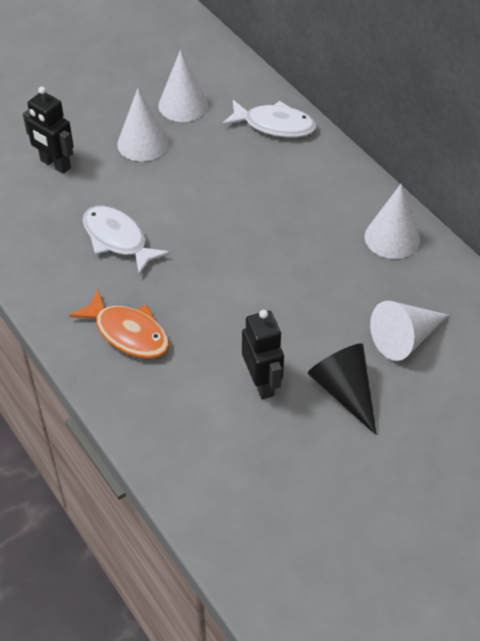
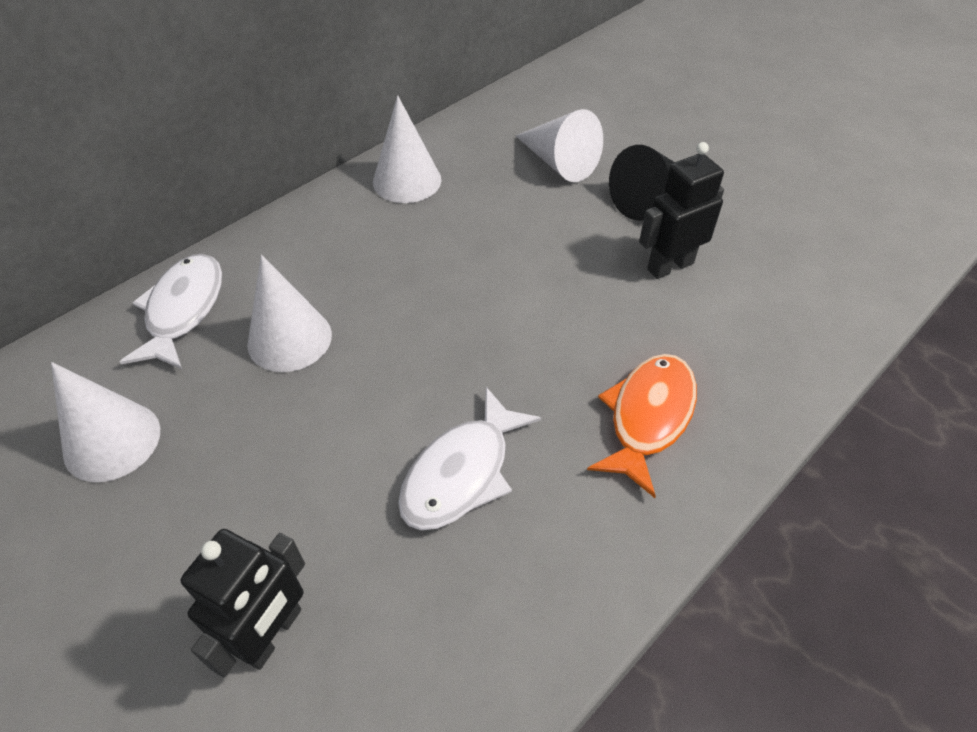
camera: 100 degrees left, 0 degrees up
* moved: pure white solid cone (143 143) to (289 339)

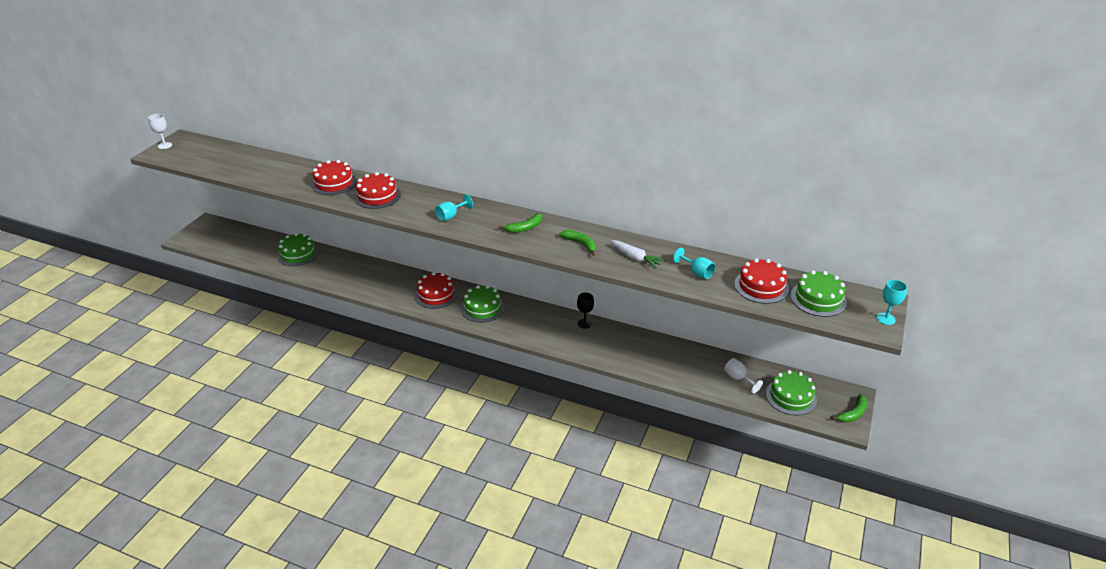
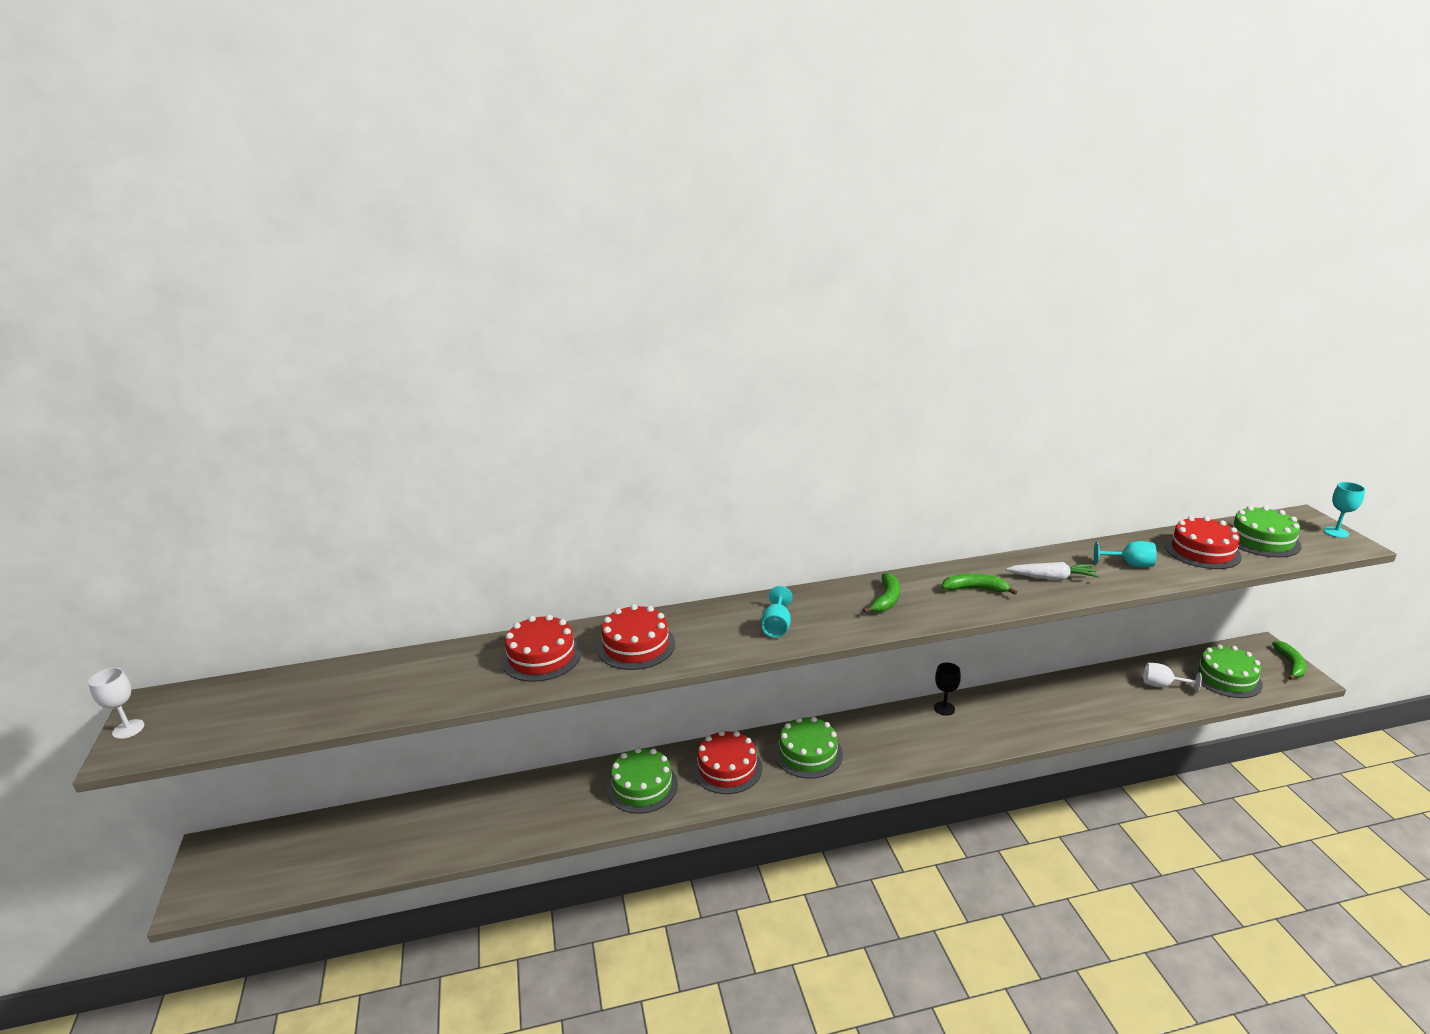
camera: 35 degrees left, 10 degrees down
* moved: green layer cake (298 254) to (642 786)

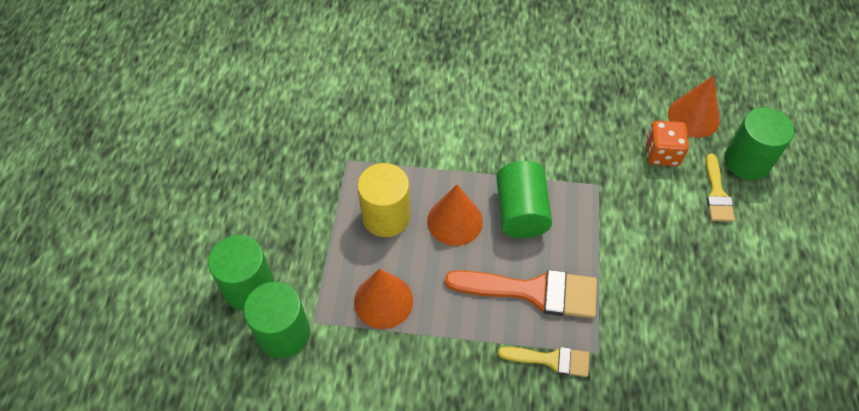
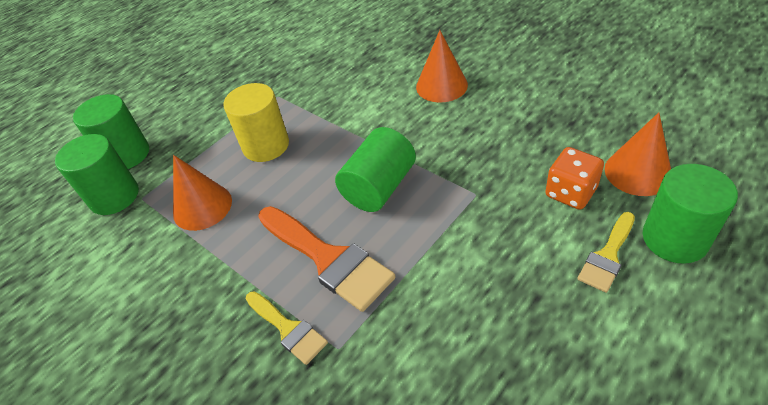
camera: 40 degrees right, 10 degrees down
* moved: orange solid cone (455 221) to (441 85)

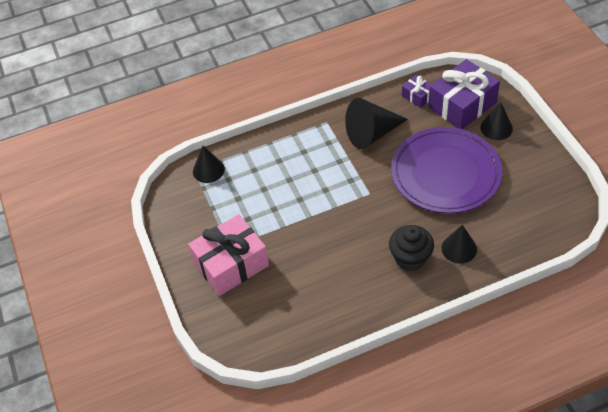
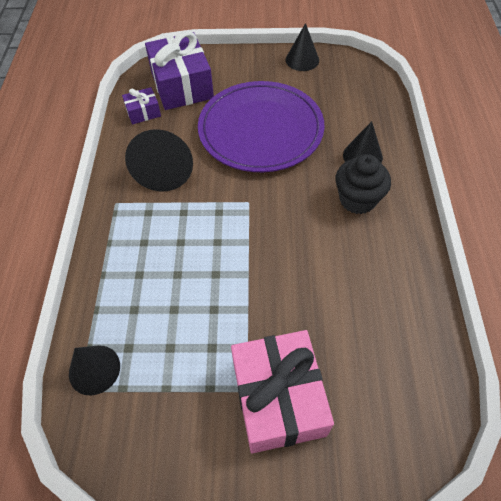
camera: 70 degrees left, 5 degrees up
* moved: black solid cone (496 128) to (302 60)

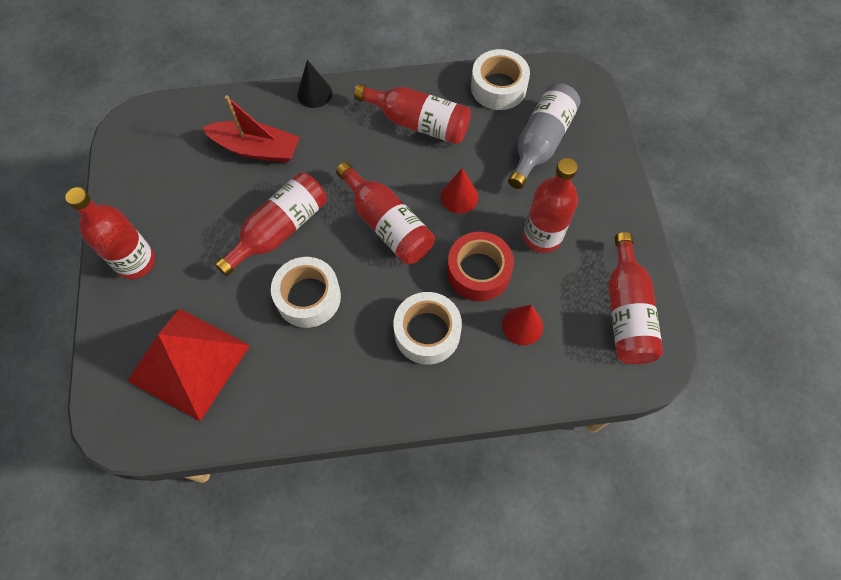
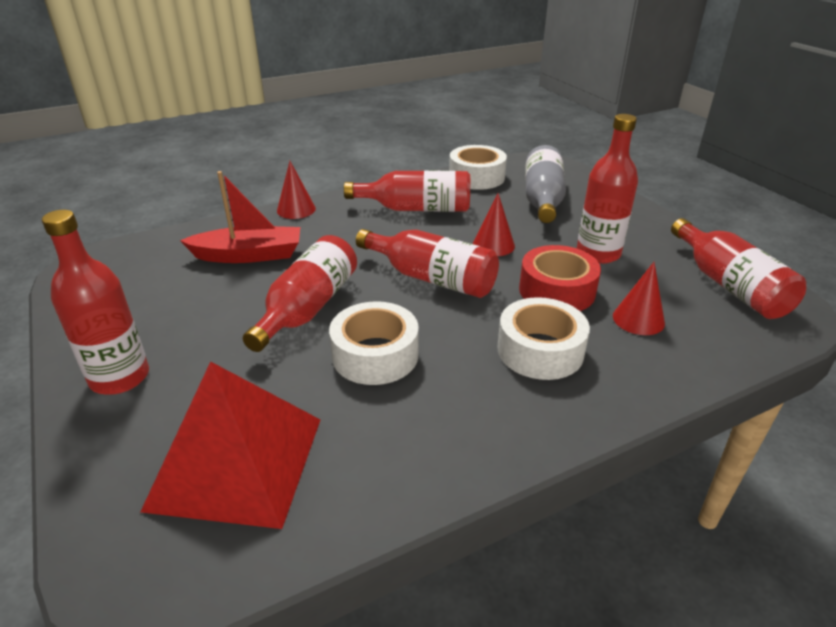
camera: 20 degrees left, 30 degrees down
* recoloured: black solid cone (314 93) to scarlet solid cone (296 209)

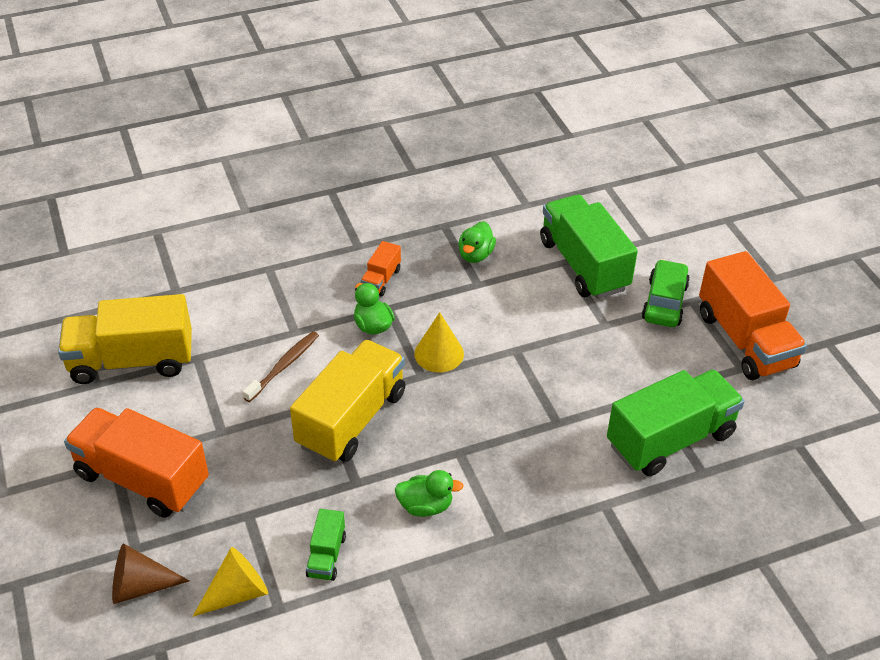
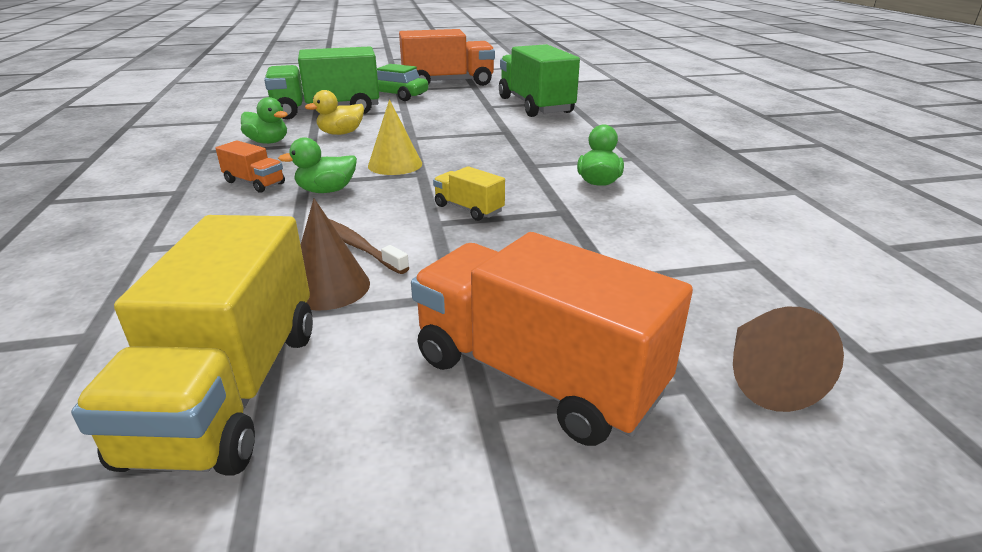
camera: 80 degrees left, 15 degrees down
* removed: yellow solid cone (237 593)
* removed: green lorry (326 556)
* added: brown solid cone (329 287)
* added: yellow duck (341 133)
* turned: orange lorry (142 479) = (536 376) 90 degrees clockwise
* resized: yellow lorry (351 419) = (468 209) x0.46

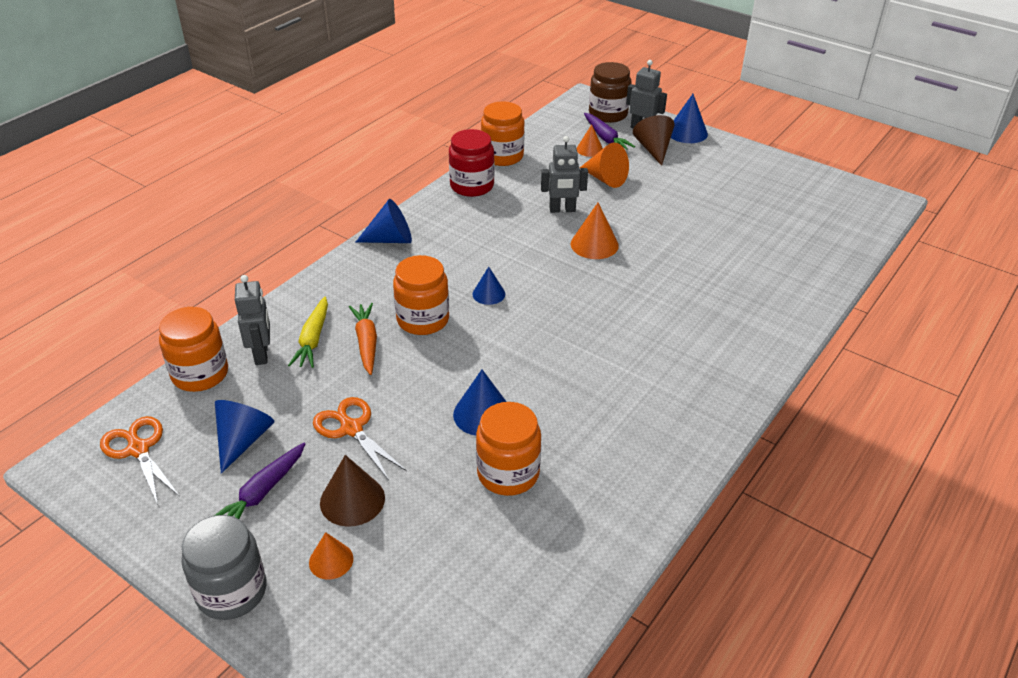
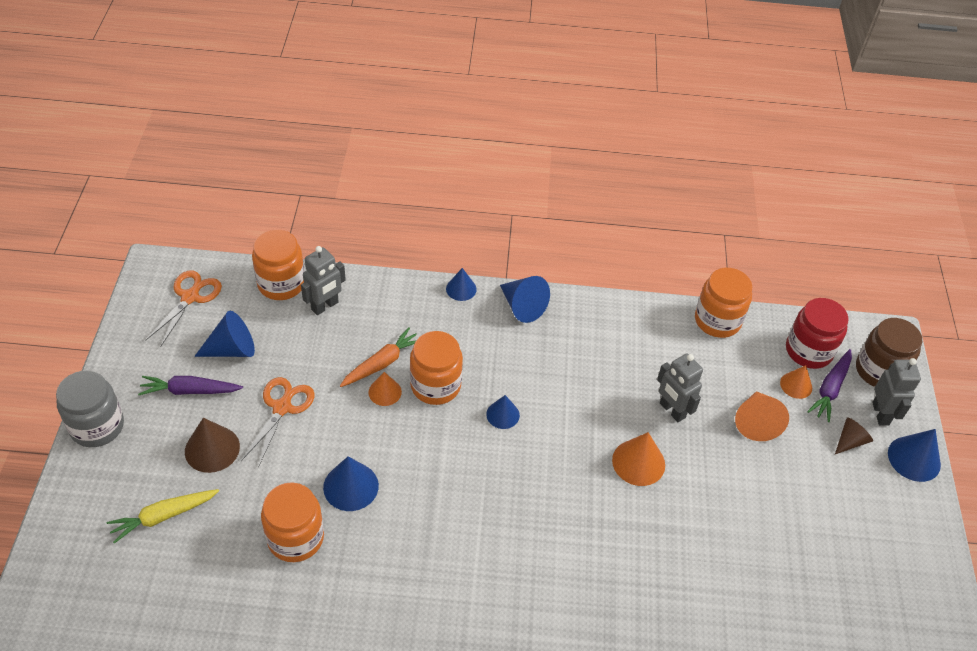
camera: 55 degrees right, 10 degrees up
* added: cobalt solid cone (461 289)
* moved: yellow root vegetable (313 339) to (163 516)
* moved: orange solid cone (331 560) to (385 392)
* moved: scarlet preserve jar (472 186) to (808 351)
* resized: brown solid cone (653 149) = (850 441) x0.64

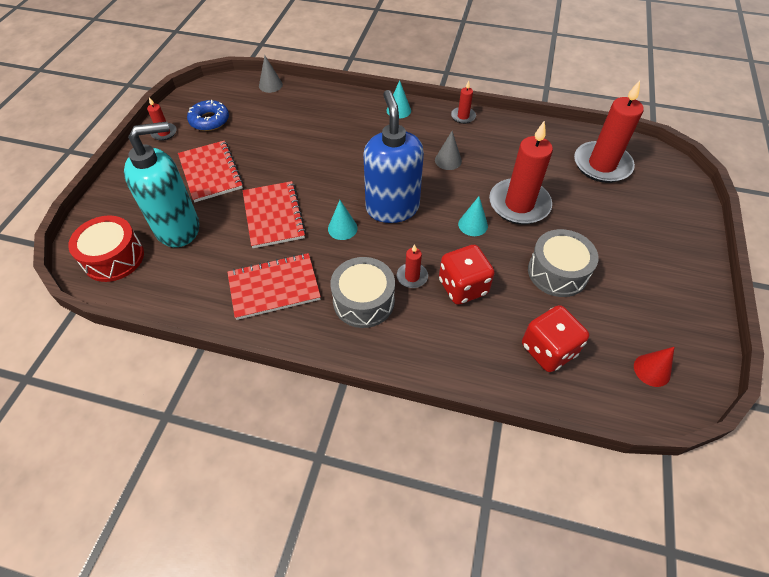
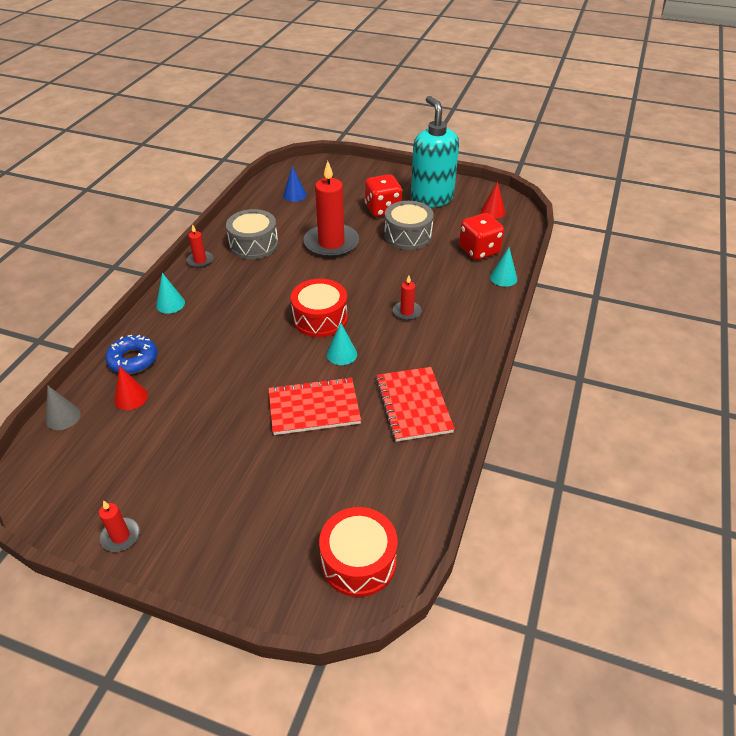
camera: 85 degrees left, 10 degrees down
* removed: scarlet notebook (211 172)
* removed: grey solid cone (448 160)
* added: scarlet solid cone (131 397)
* moved: turquoise soap dispenser (178 228) to (431 198)
* moved: cobalt doughnut (209 120) to (133 359)
* moved: grey toy drum (363 301) to (254 244)
* moved: scarlet game die (463 287) to (382 209)
* moved: turquoise solid cone (473 225) to (503 278)
* replaced: cobalt soap dispenser (392 208) to scarlet toy drum (320 318)
* replaced: scarlet candle (602 165) to cobalt solid cone (294 195)

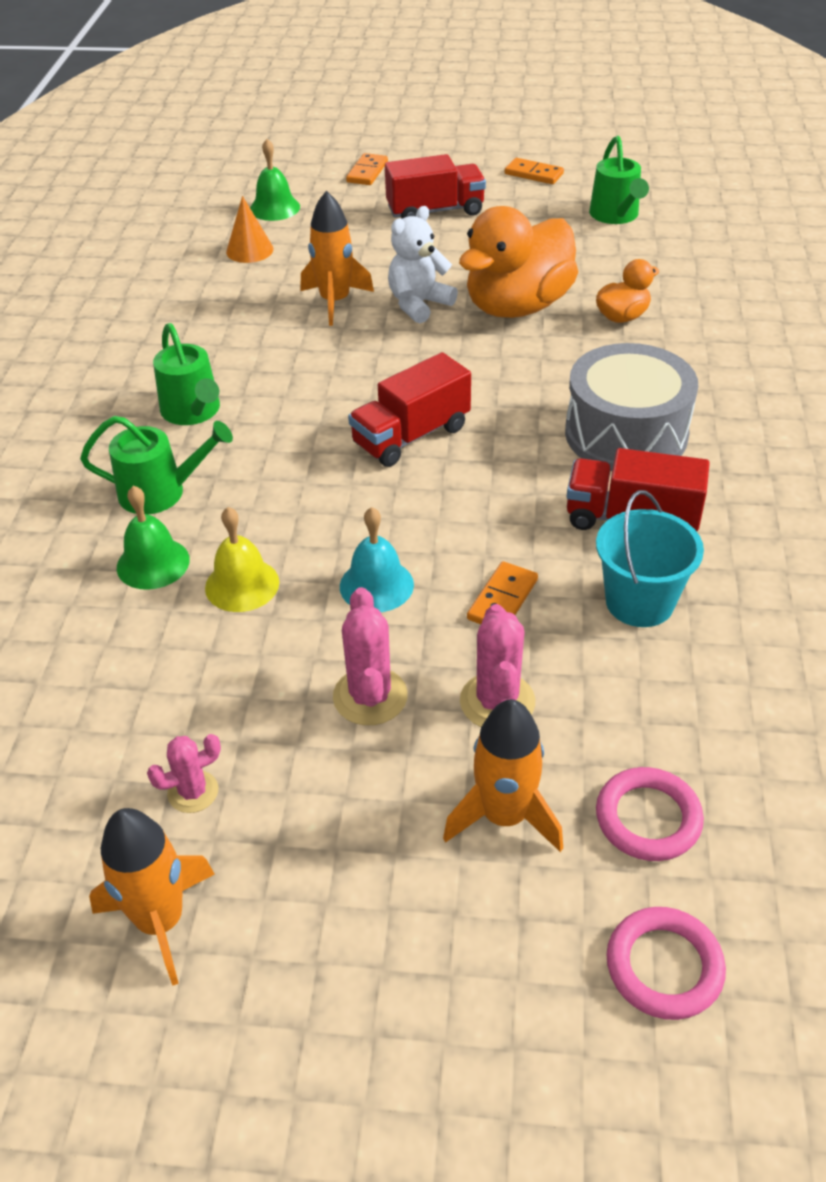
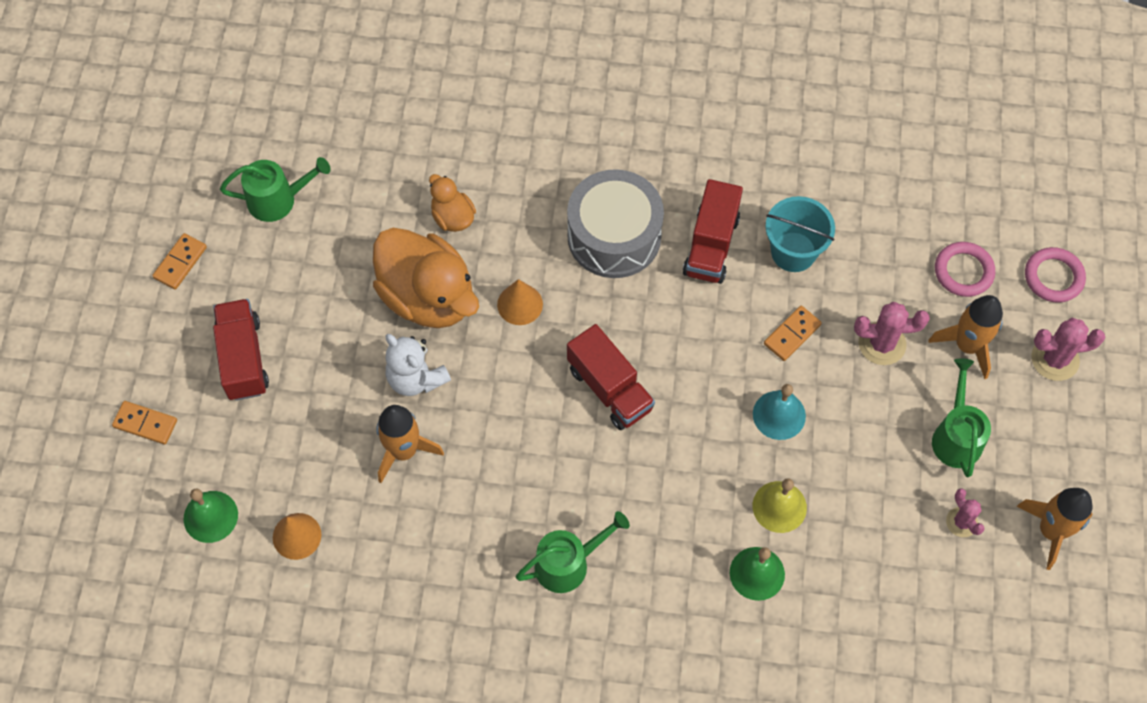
camera: 90 degrees left, 20 degrees up
* added: orange solid cone (520 304)
* moved: green watering pot (160 492) to (956 436)
* moved: rose-pink saguaro cactus (370 696) to (1055 359)
* turned: orange domino tile (502 599) = (792 334) 75 degrees counterclockwise

